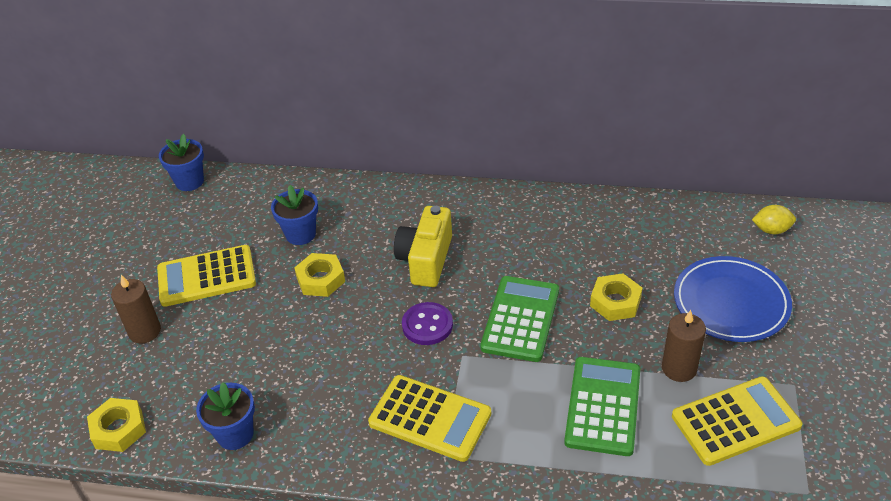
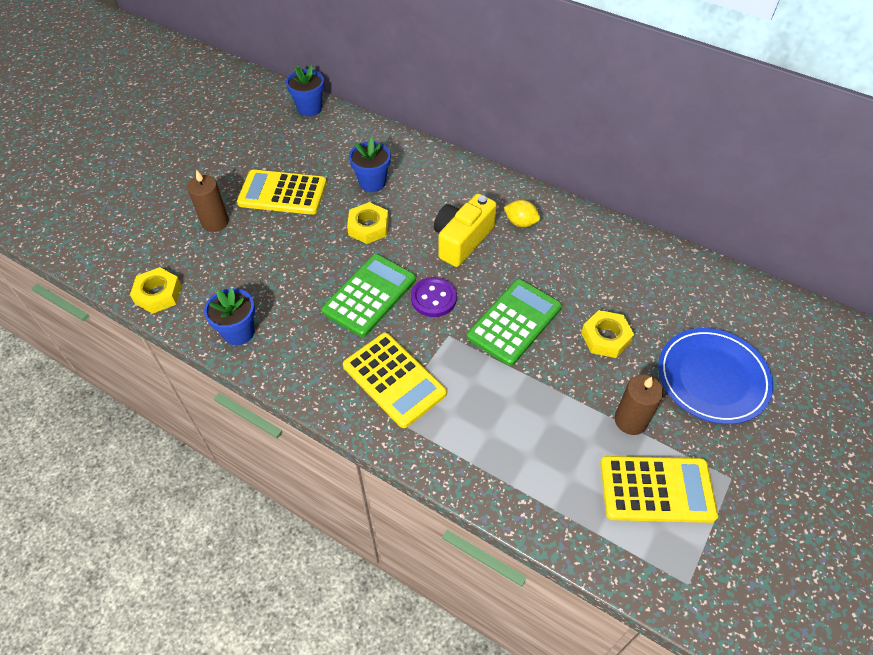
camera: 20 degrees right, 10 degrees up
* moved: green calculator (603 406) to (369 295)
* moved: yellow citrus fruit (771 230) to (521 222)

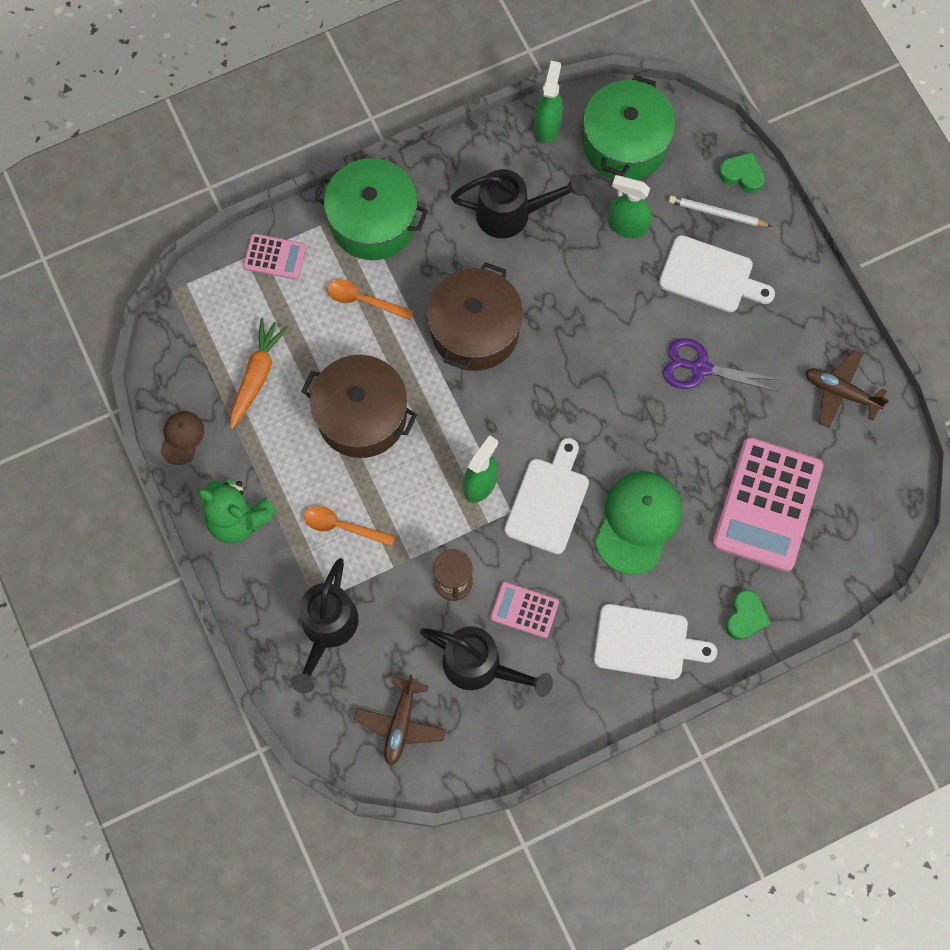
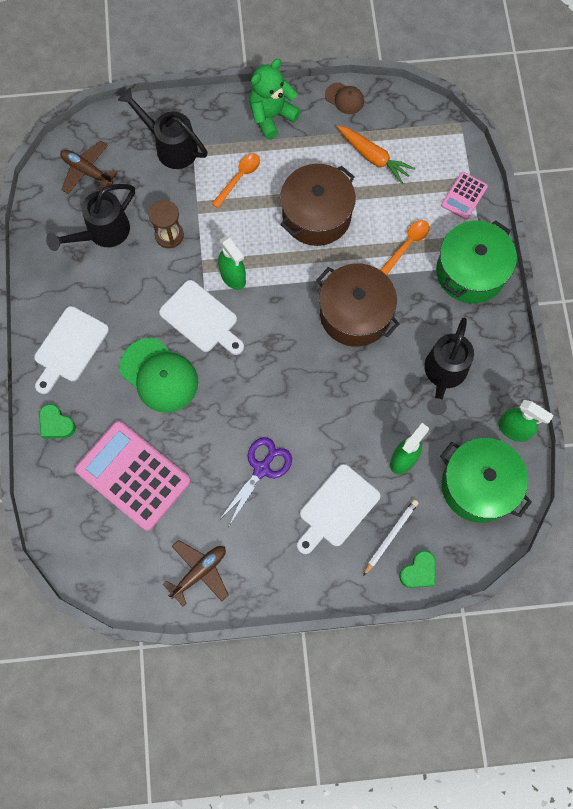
camera: 110 degrees right, 0 degrees up
* removed: rose-pink calculator (524 610)

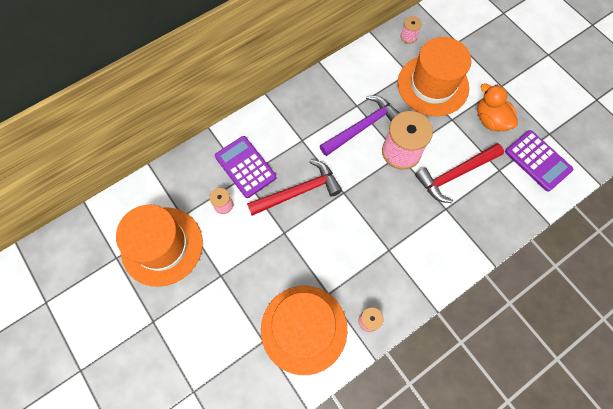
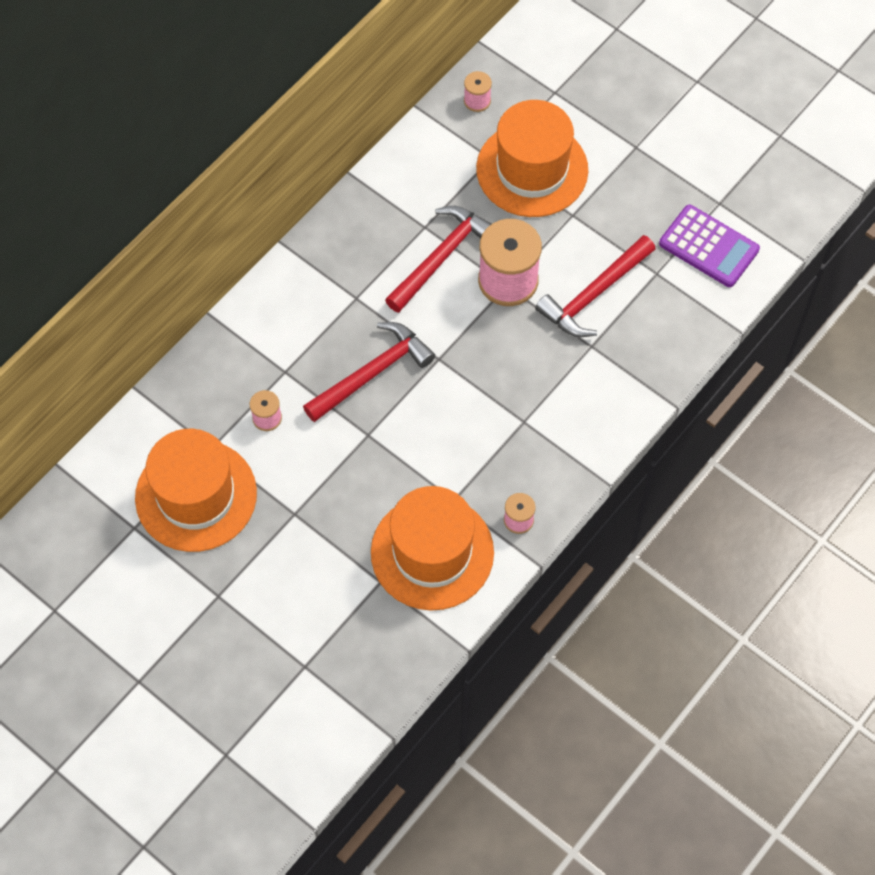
camera: 15 degrees left, 5 degrees down
* removed: purple calculator (245 167)
* removed: orange duck (490 120)
* recoloured: purple claw hammer (362 127) to scarlet claw hammer (442 257)

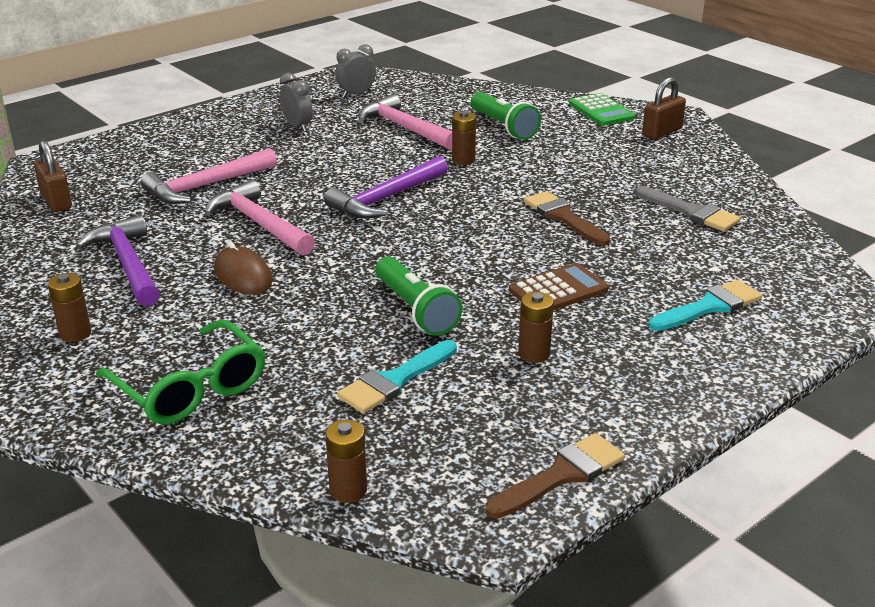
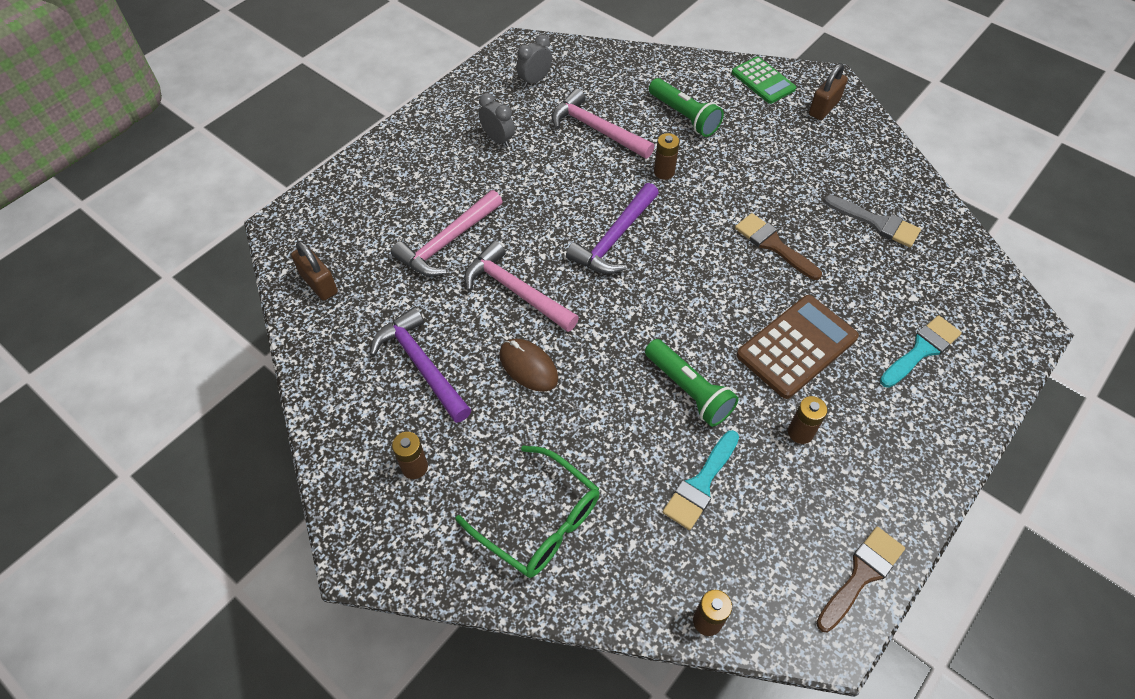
camera: 10 degrees left, 25 degrees up
* resized: brown calculator (558 290) = (796 346) x1.50

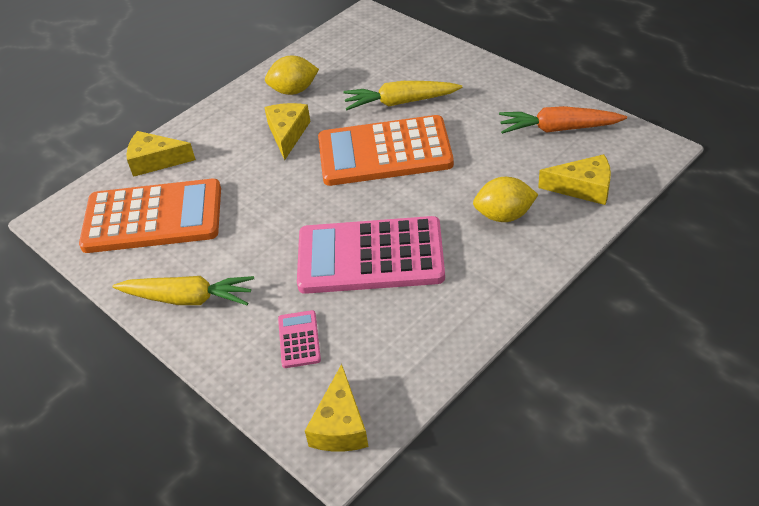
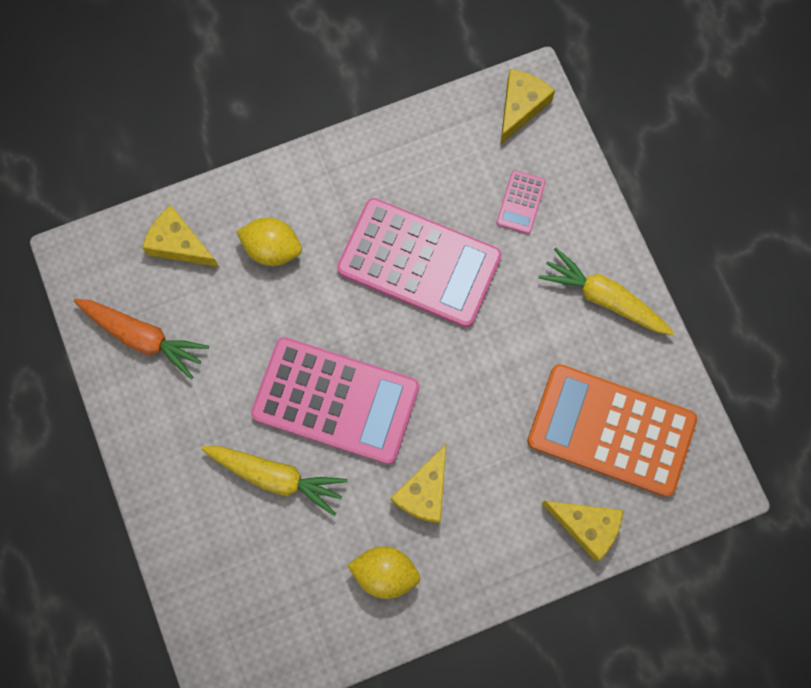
camera: 160 degrees left, 30 degrees up
* recoloured: orange calculator (384 152) to rose-pink calculator (336 401)

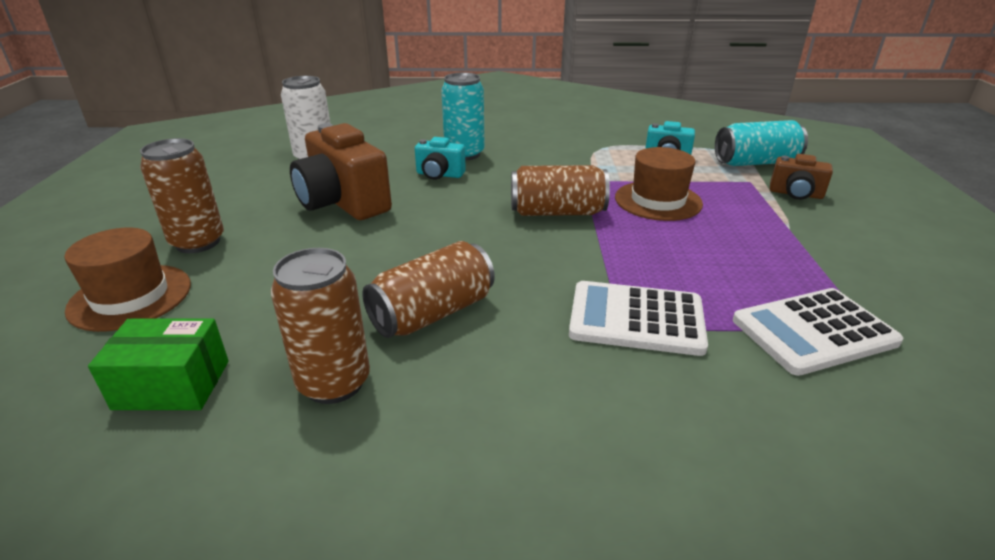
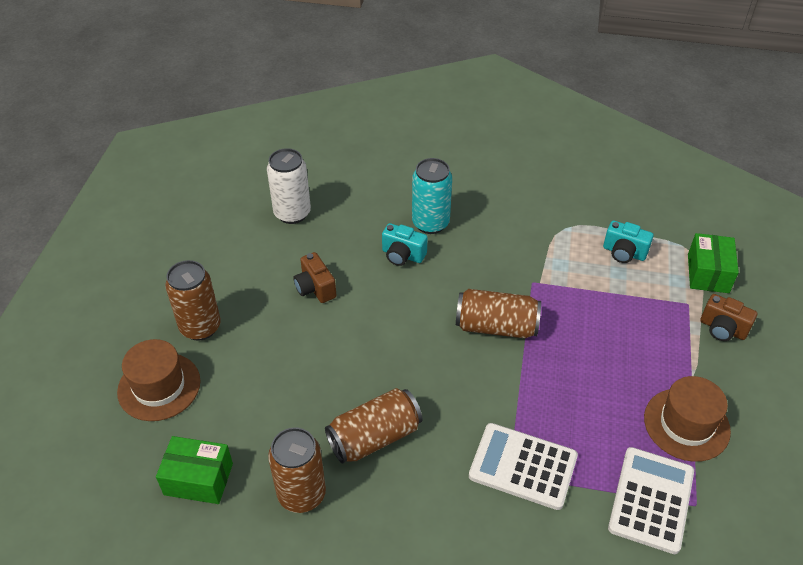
camera: 10 degrees right, 15 degrees up
* moved: brown tall hat (658 201) to (686 424)
* replaced: turquoise tin (755 162) to green package (708 273)
* turned: pure white calculator (813 331) = (651 500) 120 degrees clockwise
* resized: brown camera (343 203) = (315 288) x0.53

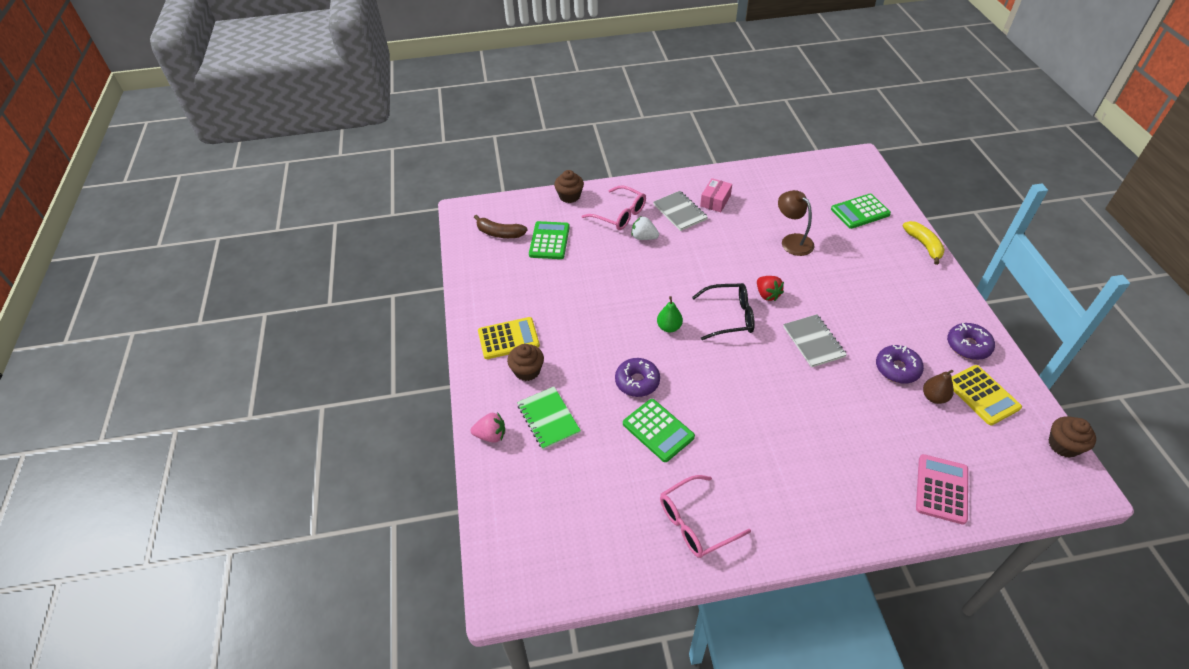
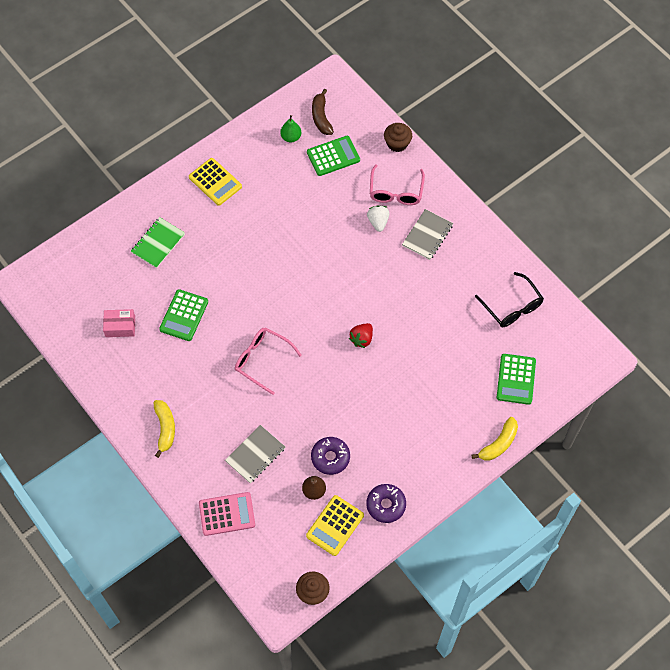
camera: 60 degrees right, 15 degrees up
* removed: rose-pink strawberry (491 435)
* removed: brown fairy cake (527 371)
* removed: purple doughnut (637 381)
* removed: brown lamp (792 241)
* added: yellow banana (165 428)
* moved: green pear fruit (669 327) to (291 137)
* moved: rose-pink spectacles (695 523) to (262 360)
* moved: black spectacles (729 316) to (512 307)
* moved: rose-pink package (715 201) to (120 326)
* moved: grey notebook (813 342) to (255 454)
* turned: green calculator (860 212) = (516 379) 120 degrees counterclockwise

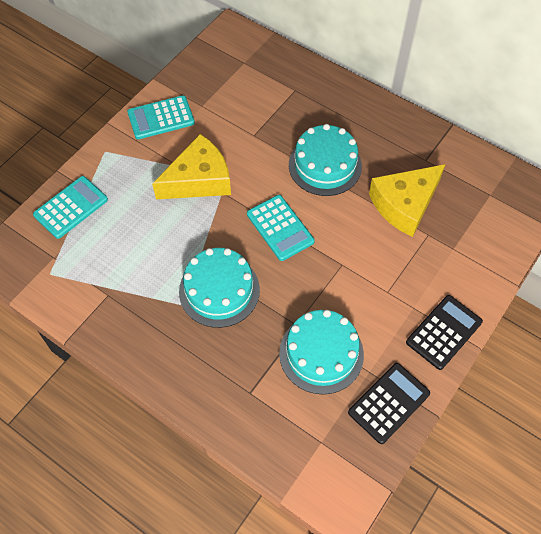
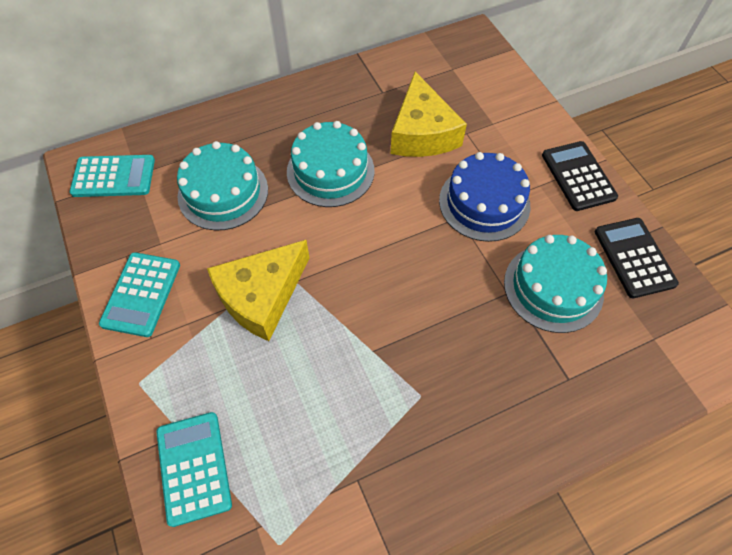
camera: 60 degrees left, 0 degrees up
* added: cobalt layer cake (484 203)
* moved: turquoise layer cake (219 290) to (223 192)
* moved: turquoise calculator (280 228) to (113 176)
* turned: yellow piece of cheese (199 180) = (262 296) 135 degrees counterclockwise

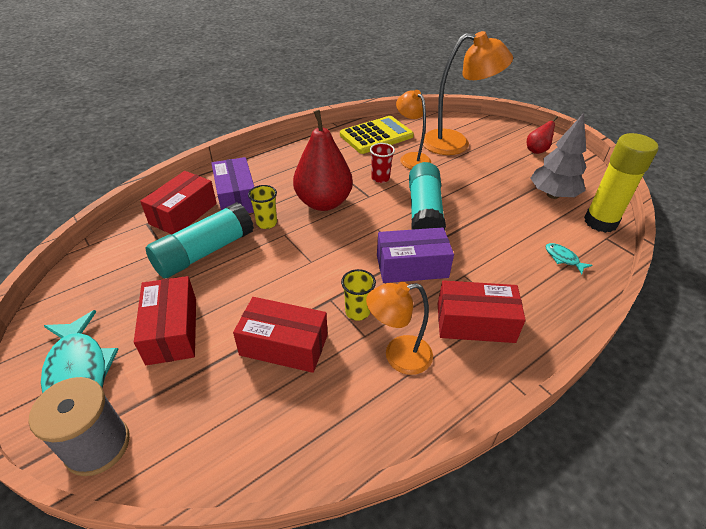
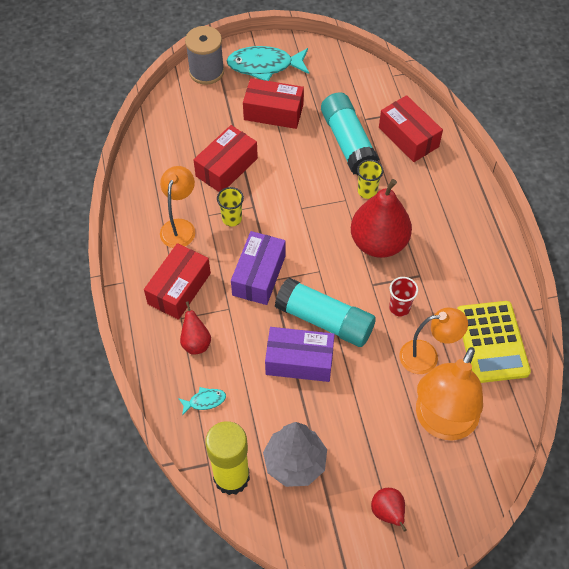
camera: 115 degrees right, 15 degrees up
* added: scarlet pear fruit (196 343)
* moved: purple package (236 198) to (299 361)

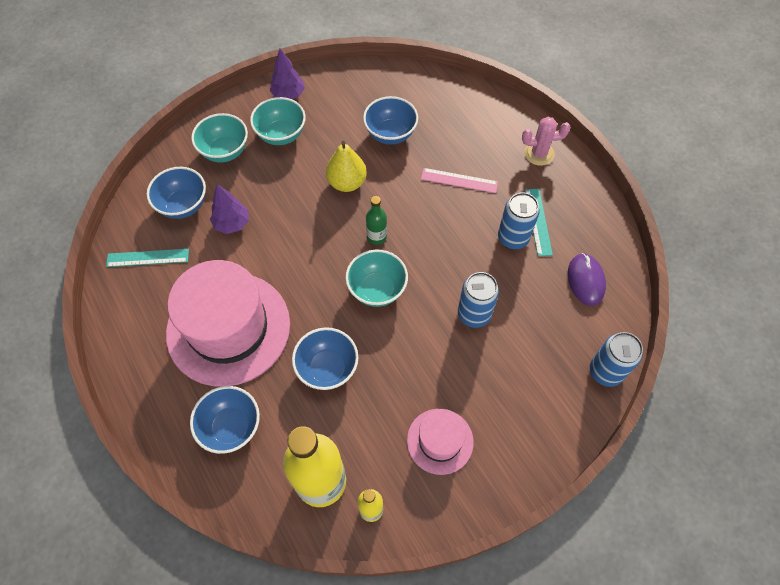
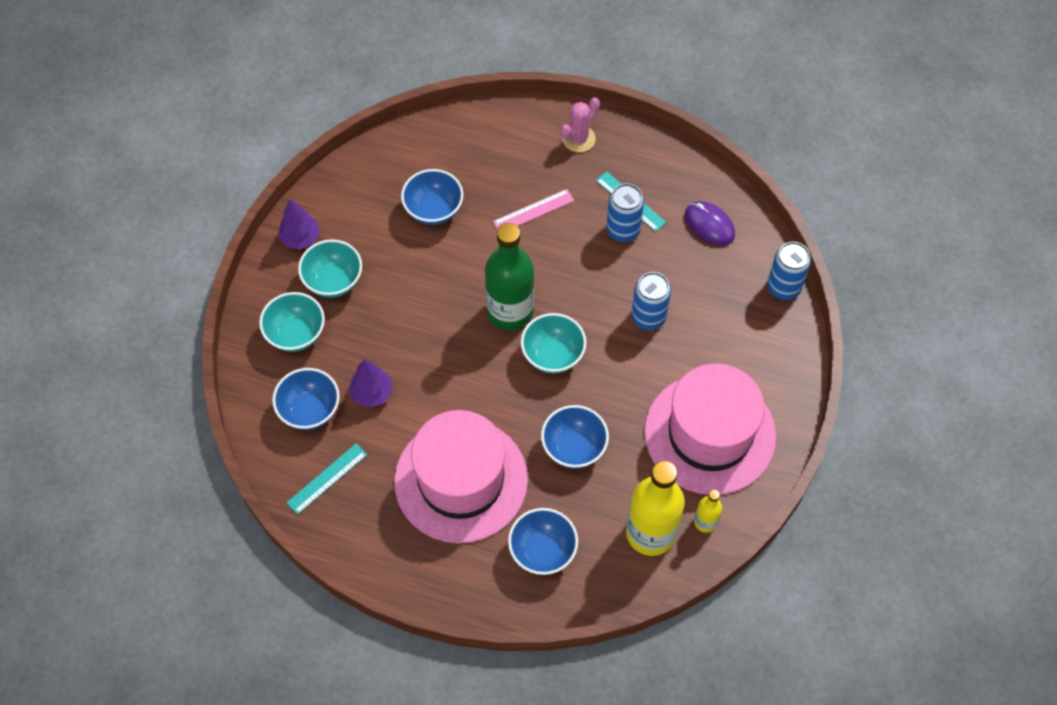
camera: 40 degrees left, 0 degrees up
* removed: yellow pear fruit (347 182)
* resized: green drink bottle (376 237) = (510 311) x2.13
* resized: rose-pink tall hat (440 441) = (710 434) x2.00

